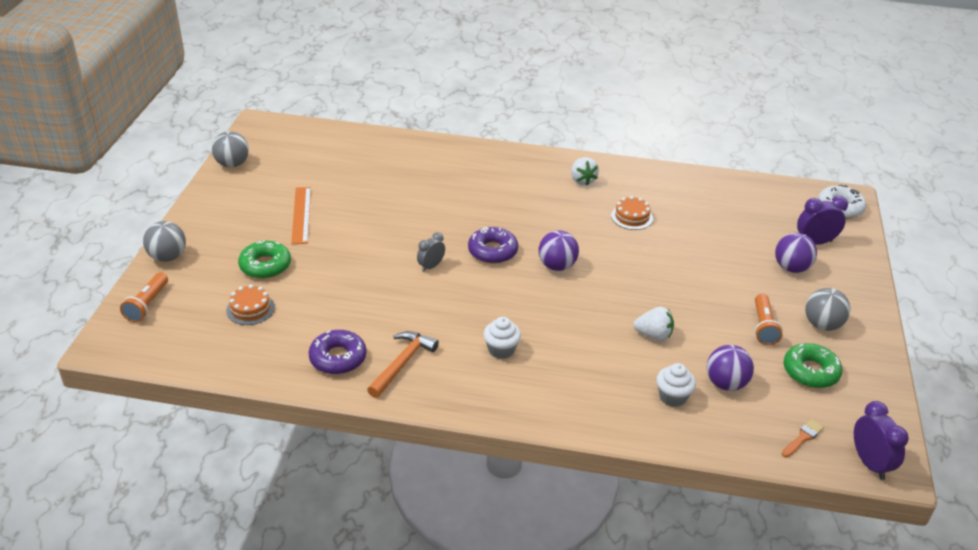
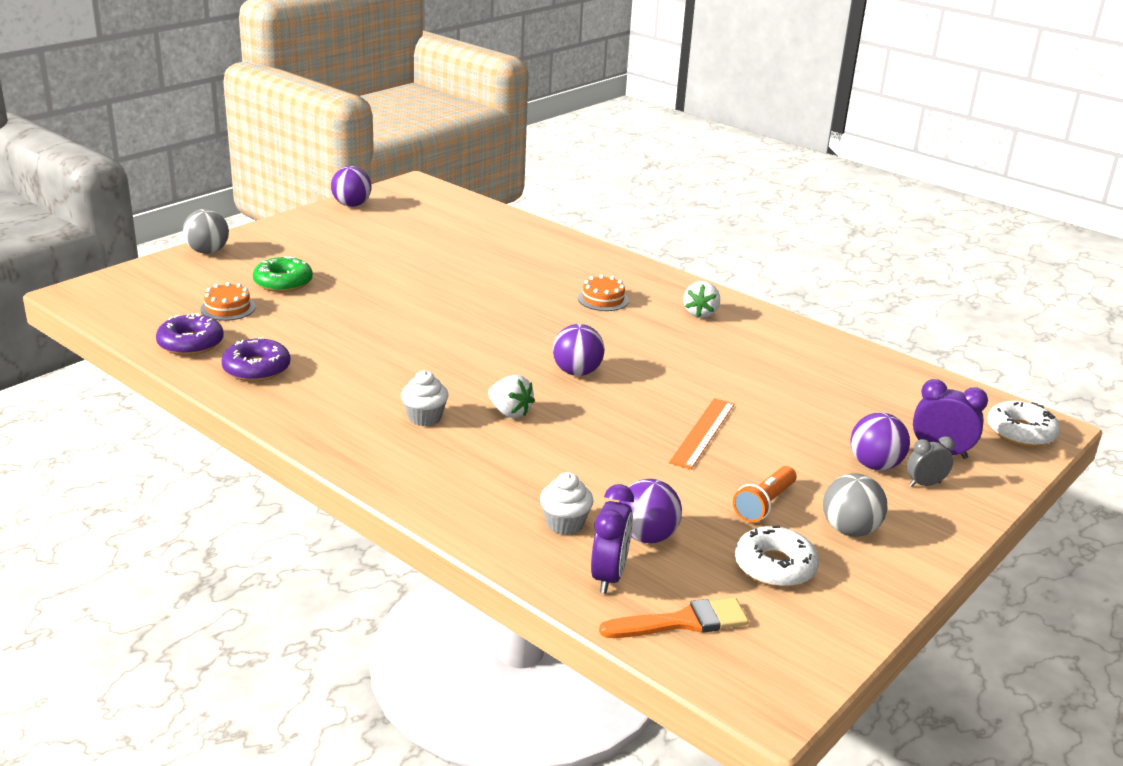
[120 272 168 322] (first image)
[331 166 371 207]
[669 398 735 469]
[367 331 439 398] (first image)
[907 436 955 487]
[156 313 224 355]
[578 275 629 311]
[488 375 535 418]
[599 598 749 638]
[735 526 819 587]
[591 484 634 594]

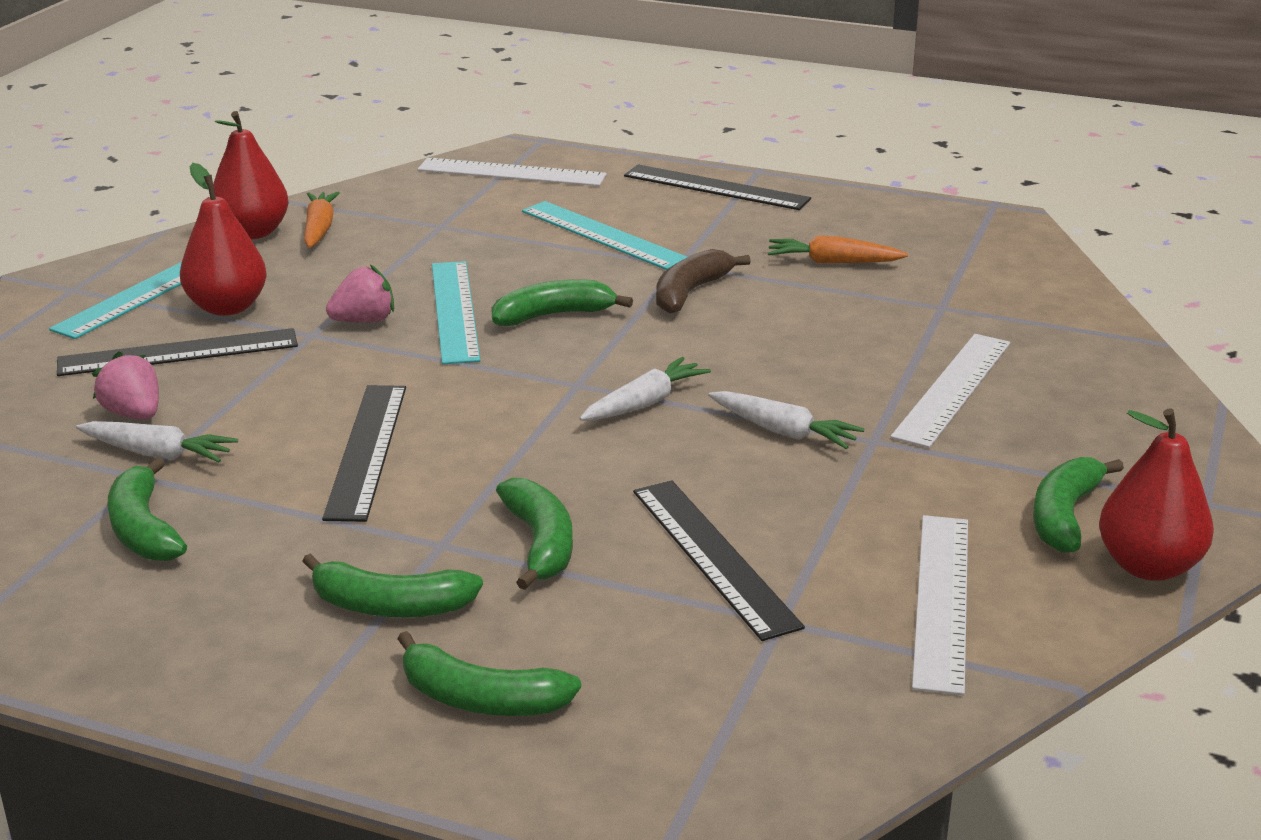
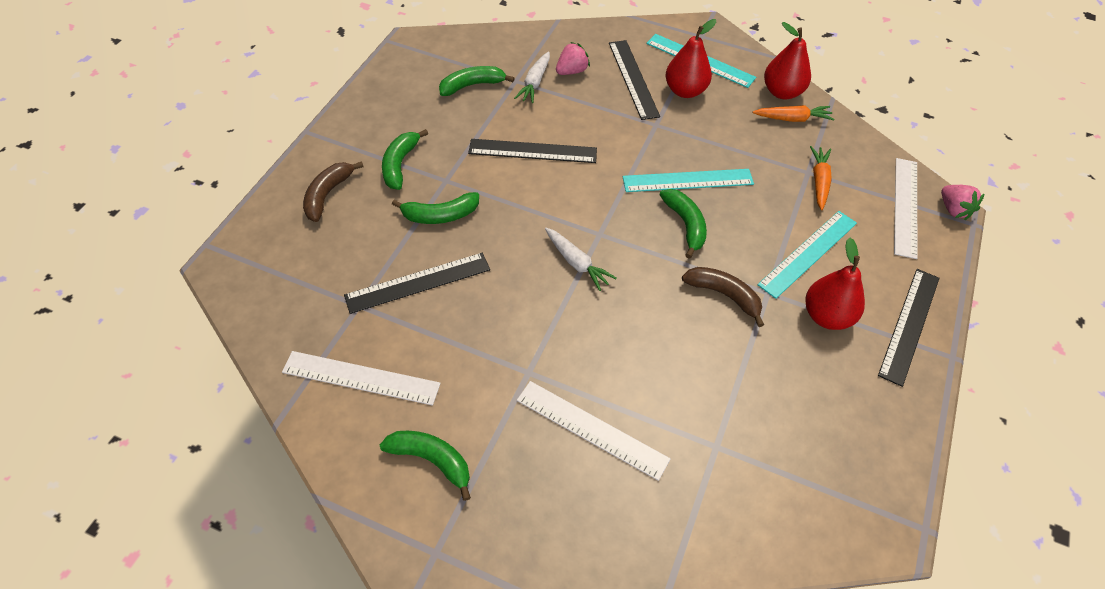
[941 185 985 220]
[303 161 364 222]
[708 391 865 449] (first image)
[810 146 831 210]
[805 238 865 330]

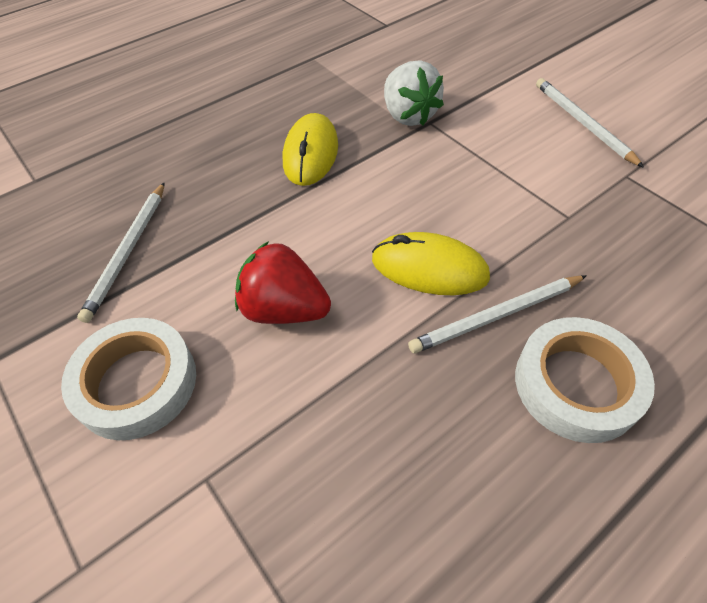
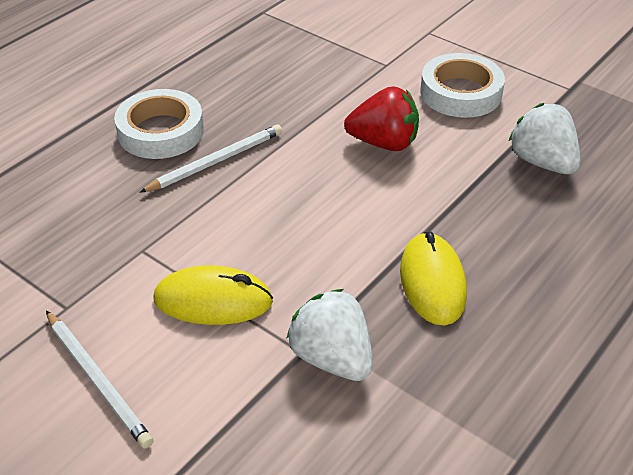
[508 103 581 174]
[153 265 273 325]

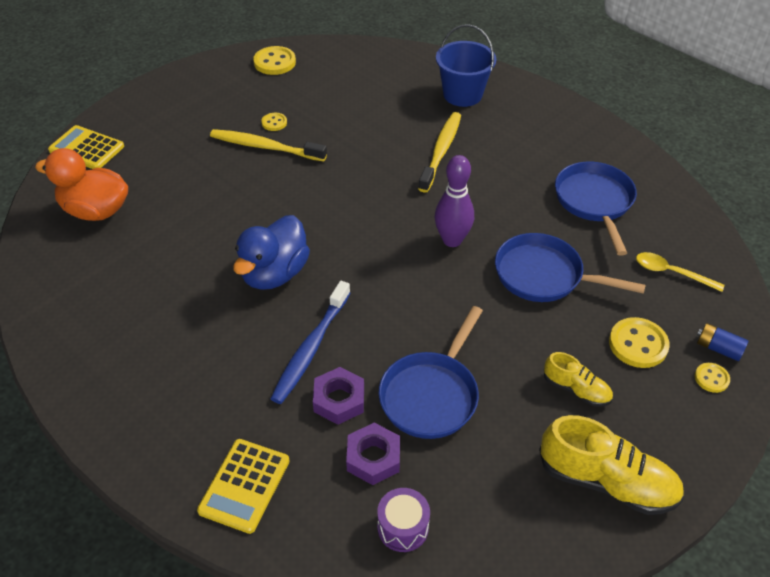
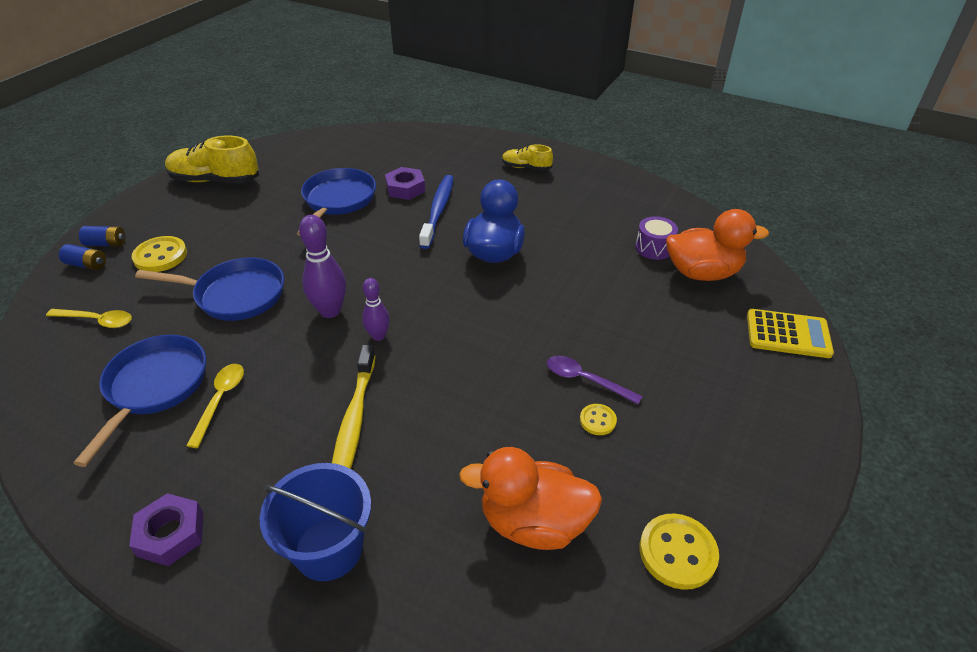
[197 439 290 534] (first image)
[547 356 642 404]
[129 493 203 566]
[635 216 678 260]
[502 144 553 171]
[74 335 206 467]
[79 226 126 247]
[186 364 244 448]
[362 278 390 341]
[459 447 602 550]

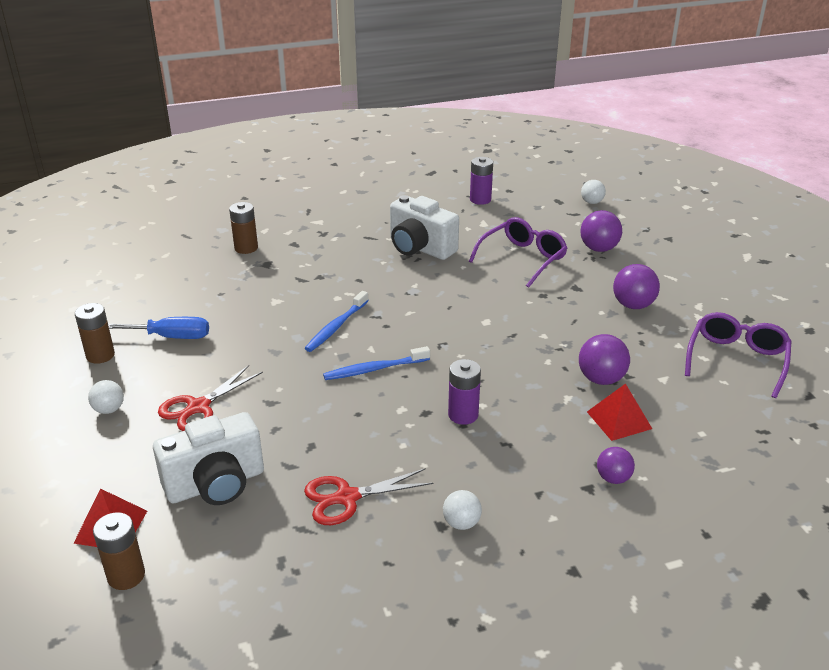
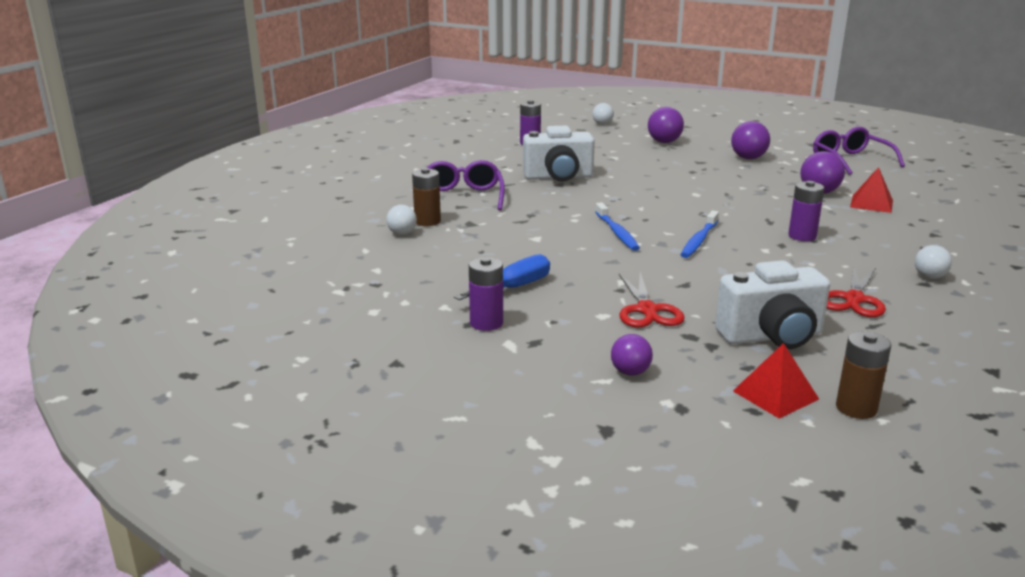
[469 257 503 331]
[386 205 417 235]
[715 260 830 349]
[427 160 505 211]
[611 334 653 376]

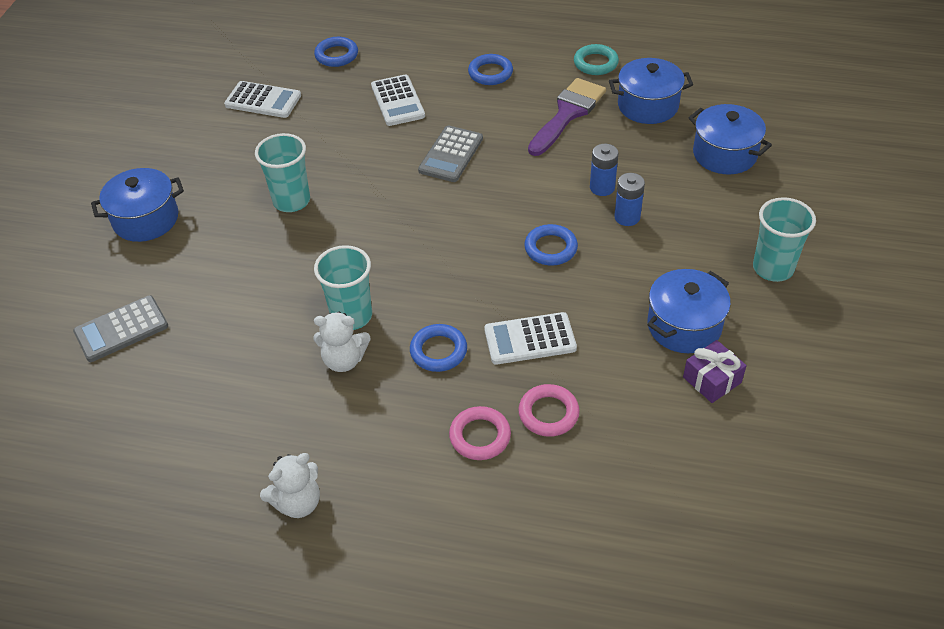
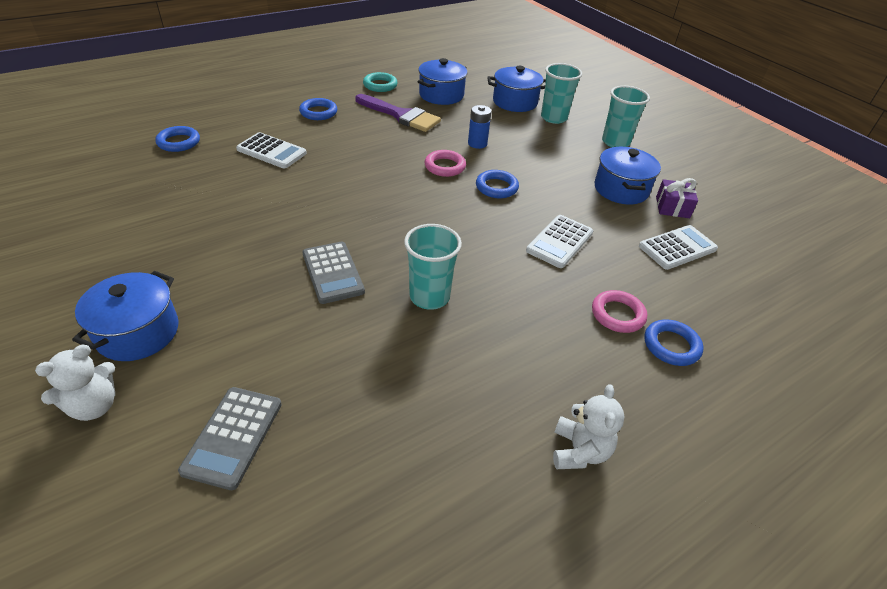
[639 225 718 270]
[541 63 582 124]
[35 345 115 421]
[644 320 703 366]
[302 242 365 304]
[425 150 466 177]
[355 94 441 132]
[614 173 645 226] (first image)

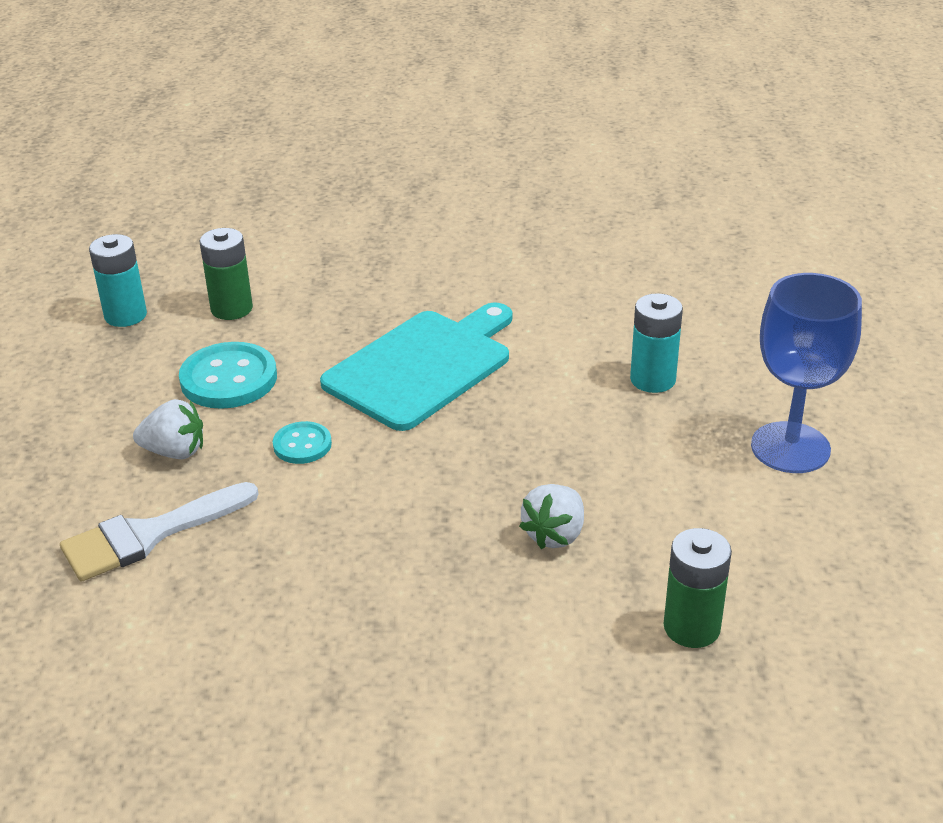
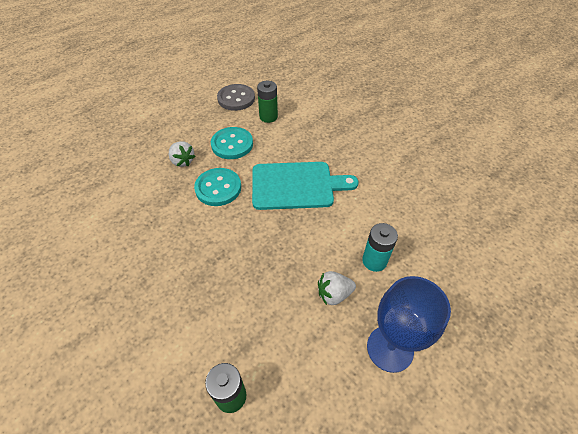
[60 482 258 581] (first image)
[217 84 255 111]
[194 168 241 206]
[318 271 356 305]

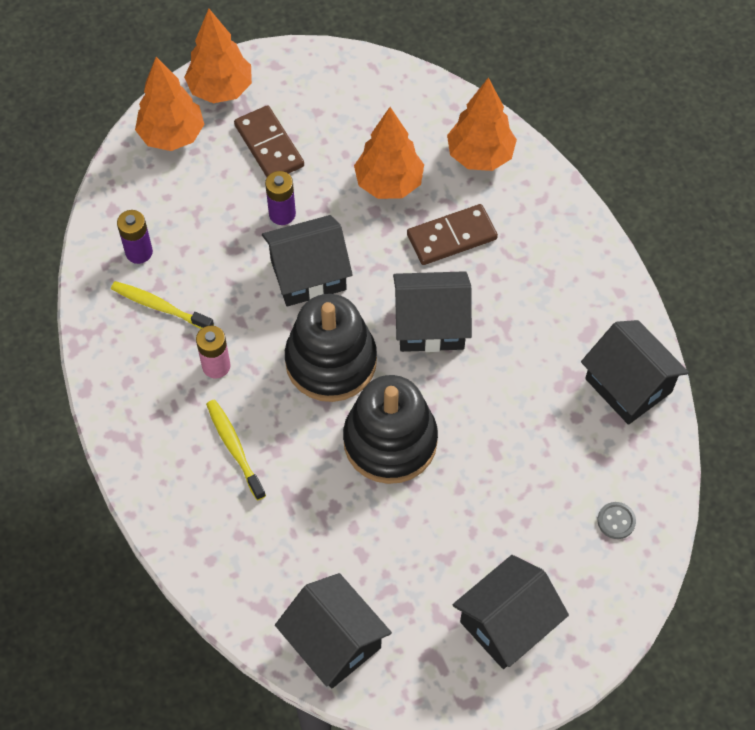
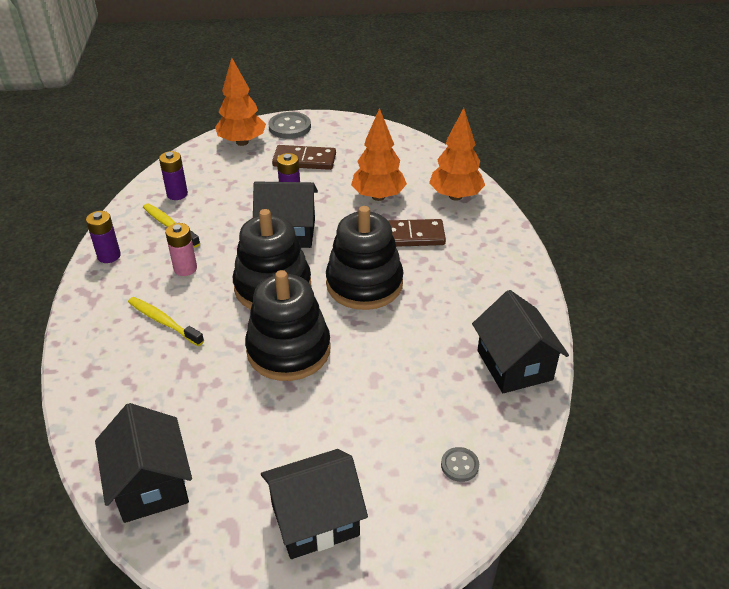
[269 112 311 139]
[128 297 204 346]
[272 145 336 170]
[326 206 403 310]
[86 211 121 263]

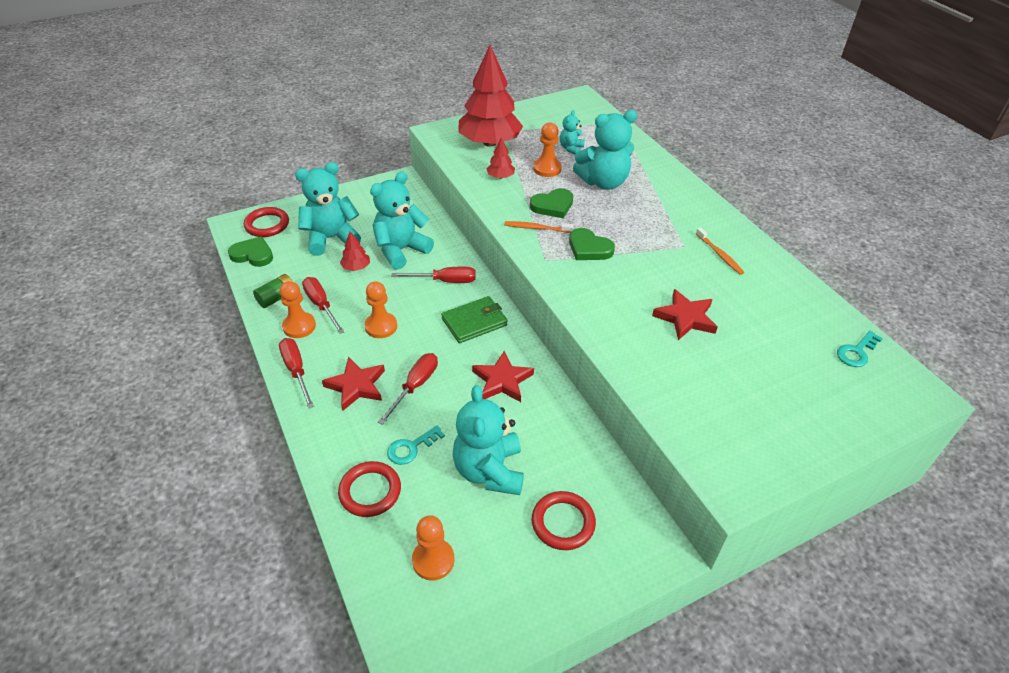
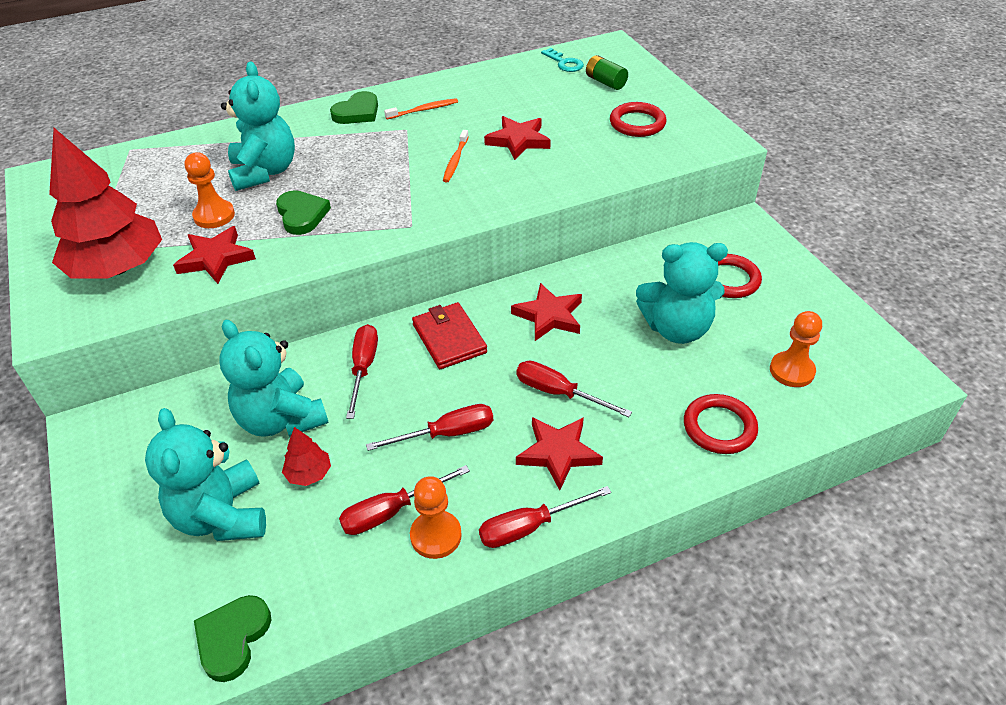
[610 102 666 137]
[586 55 628 90]
[366 404 493 451]
[387 425 445 465] (first image)
[412 302 487 369]
[173 226 256 284]
[443 130 469 183]
[560 110 585 154] (first image)
[330 91 378 124]

